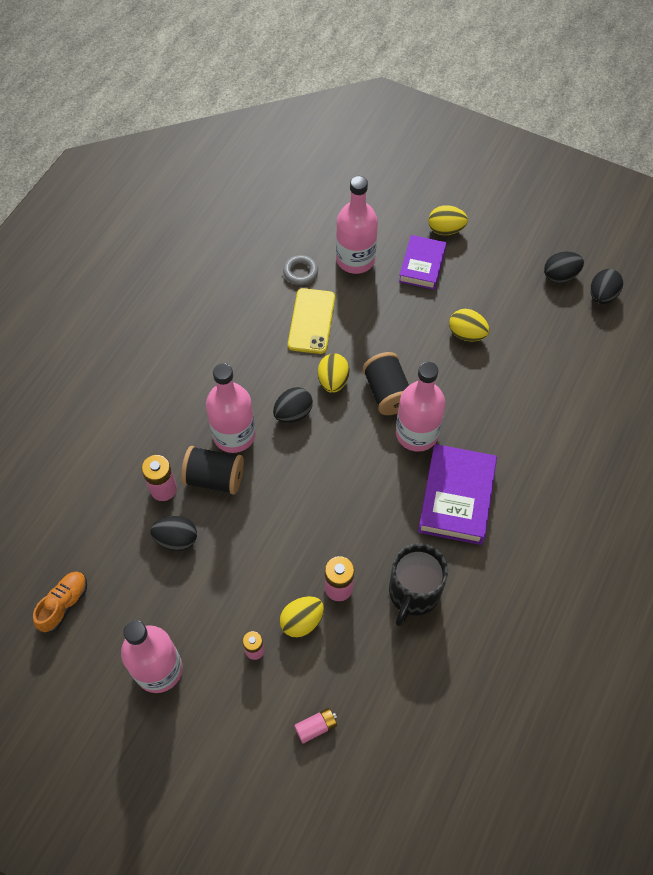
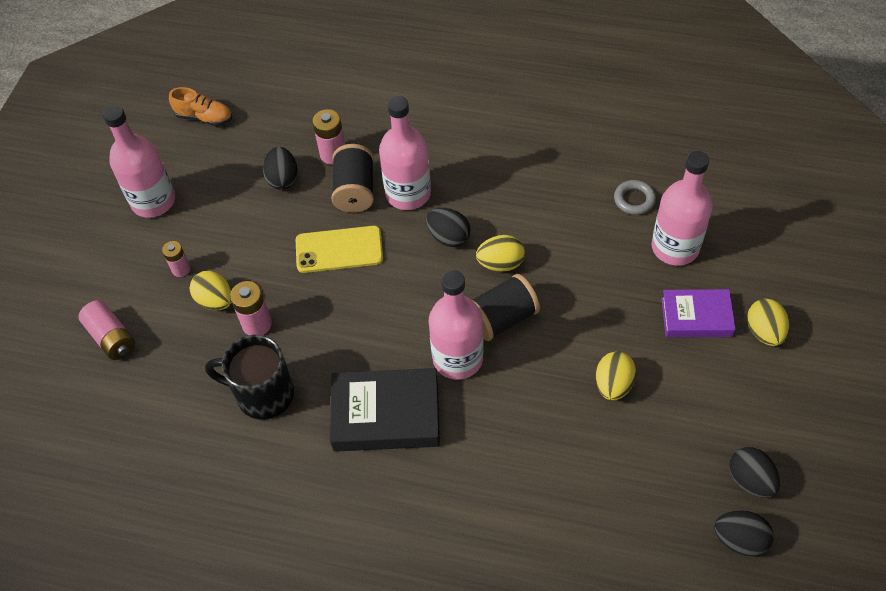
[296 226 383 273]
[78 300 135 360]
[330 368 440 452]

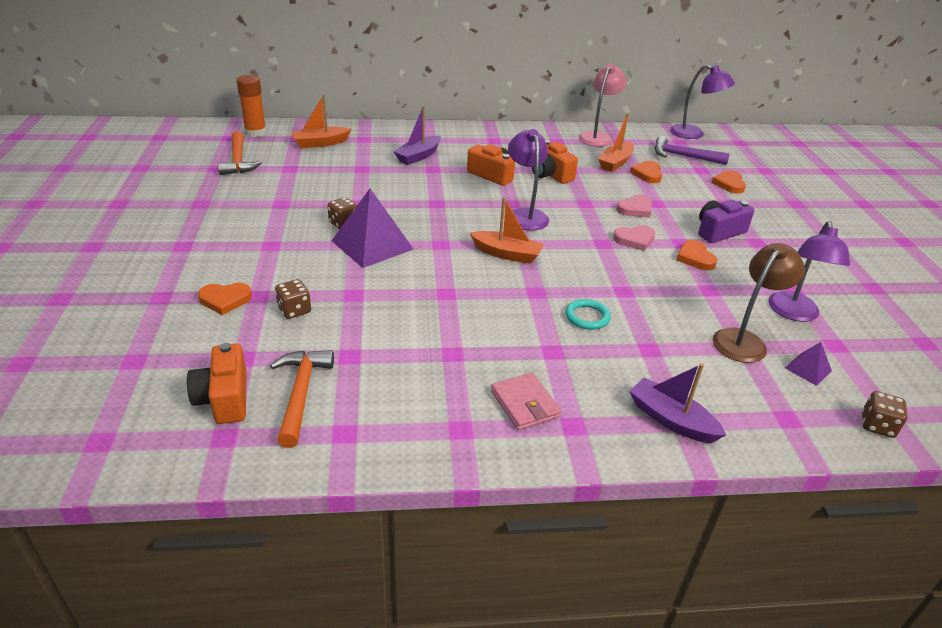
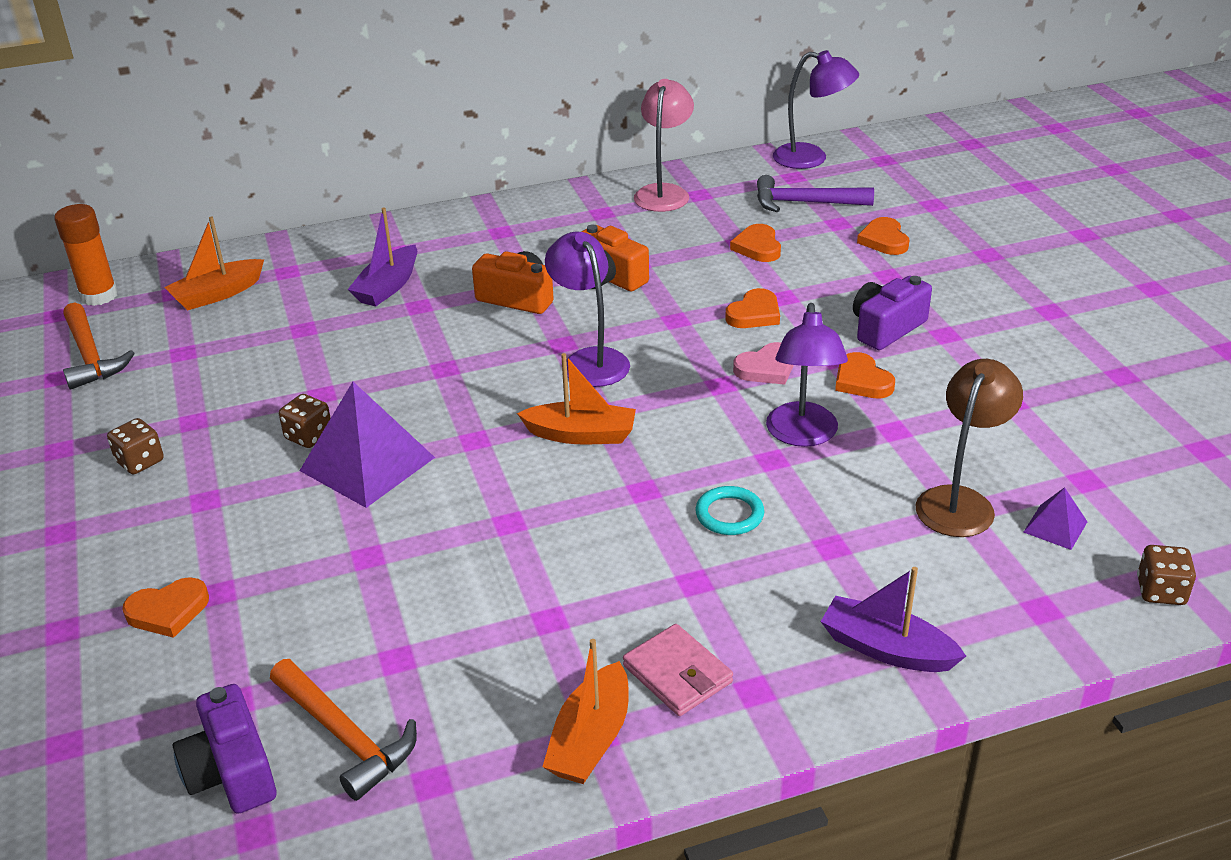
[173 684 277 814]
[270 659 417 801]
[107 418 164 474]
[542 639 629 784]
[725 288 780 328]
[766 303 848 447]

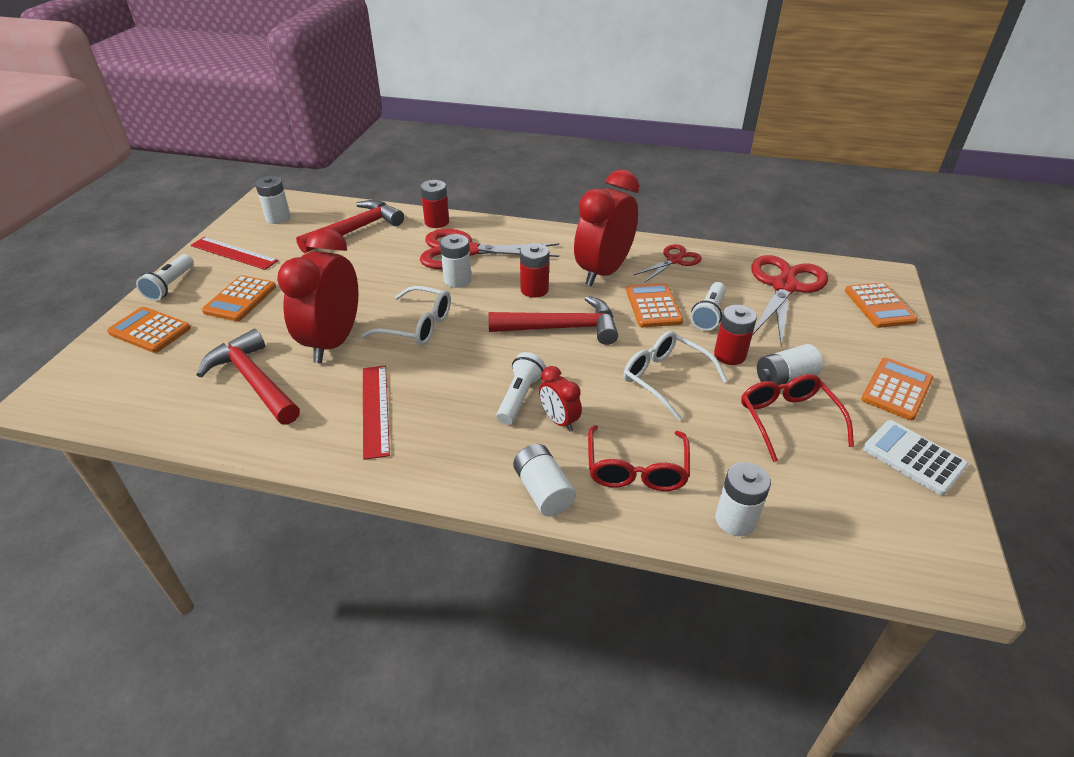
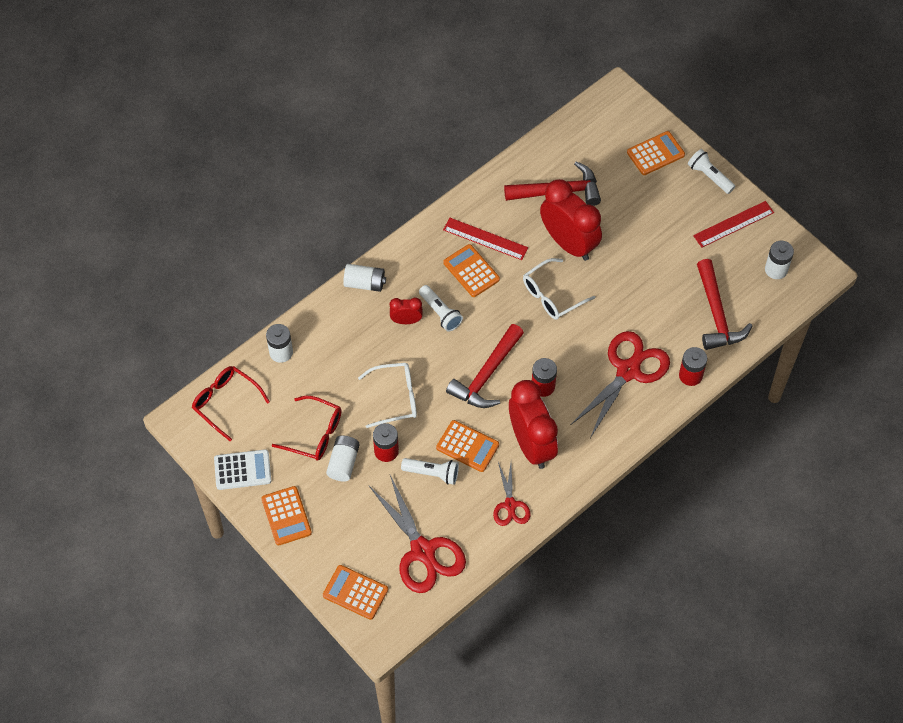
[443 244 500 297]
[440 234 472 288] (first image)
[192 366 270 441]
[401 458 459 485]

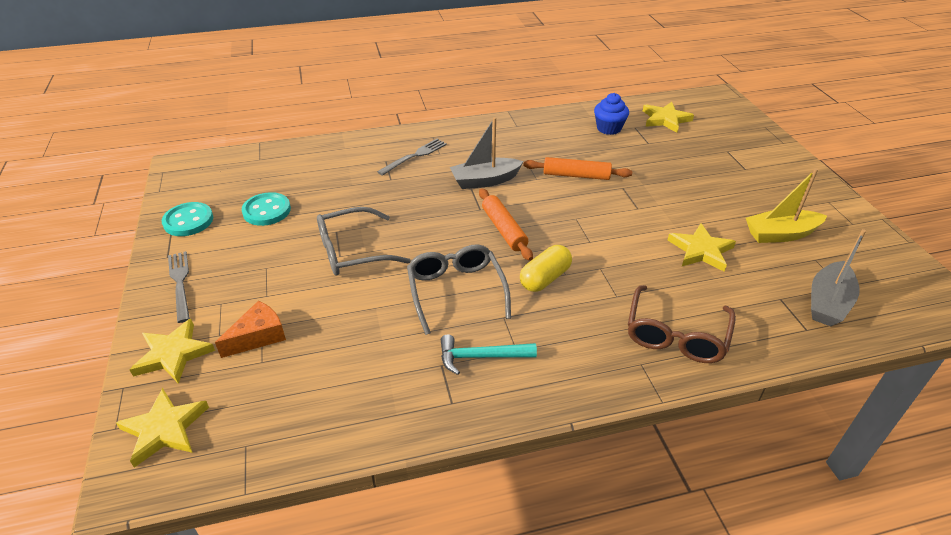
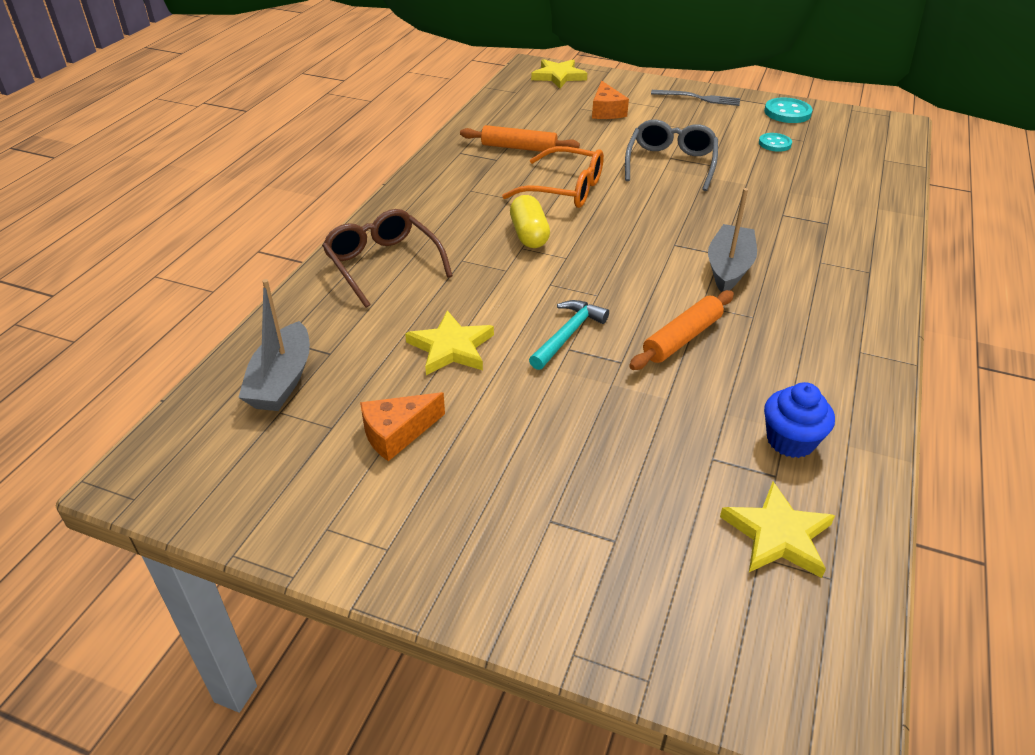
[130 319 215 384] (first image)
[759 133 792 152]
[377 139 447 176] (first image)
[502 146 604 208]
[529 300 609 370]
[460 125 580 153]
[360 392 445 461]
[238 279 310 411]

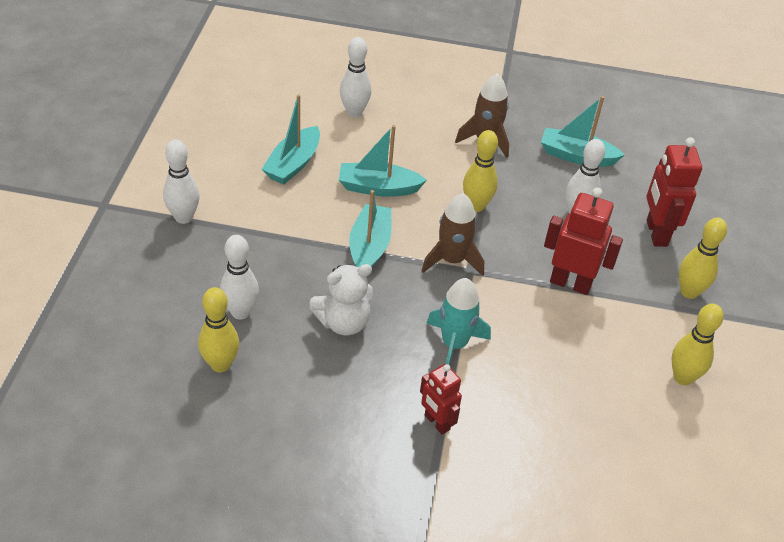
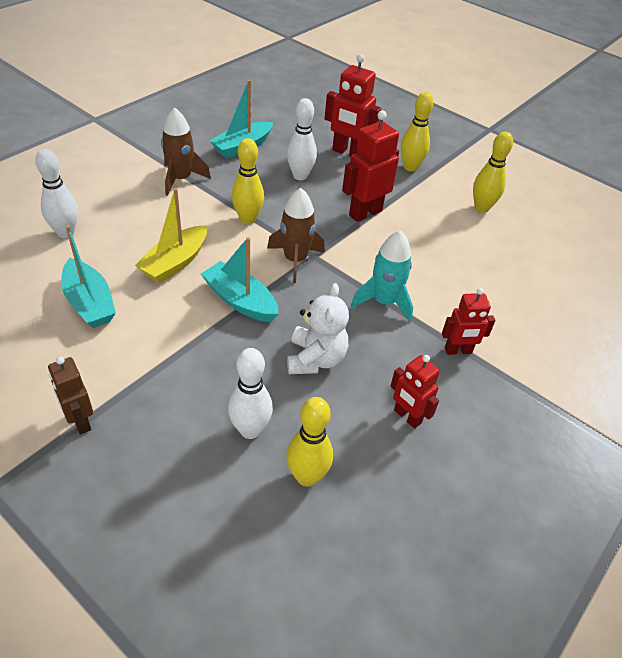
[48 357 93 435]
[135 188 207 283]
[390 355 440 429]

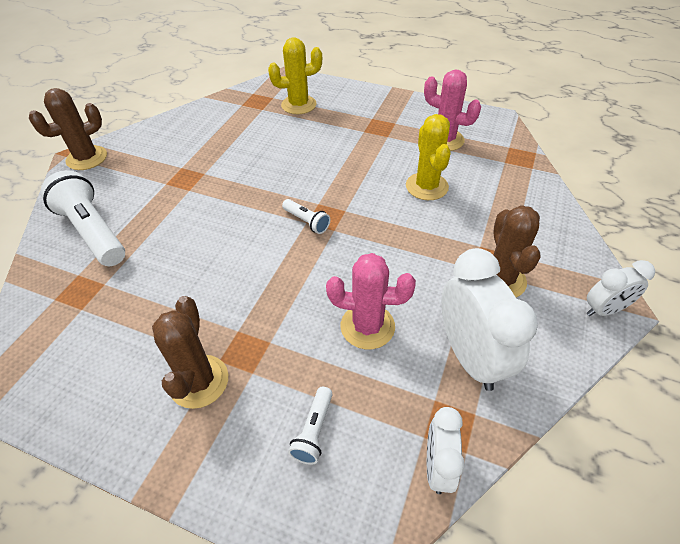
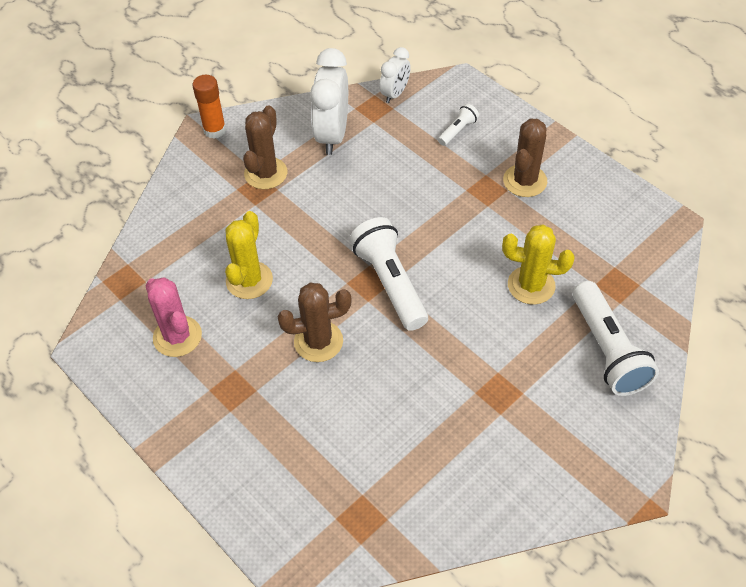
[277 283 352 362]
[502 224 575 305]
[350 217 428 331]
[326 253 416 349] (first image)
[193 75 226 139]

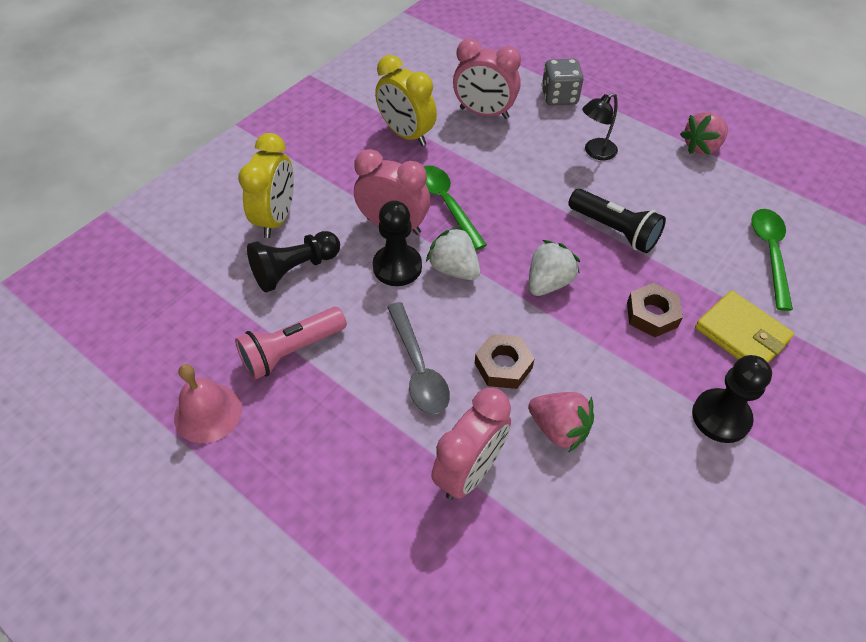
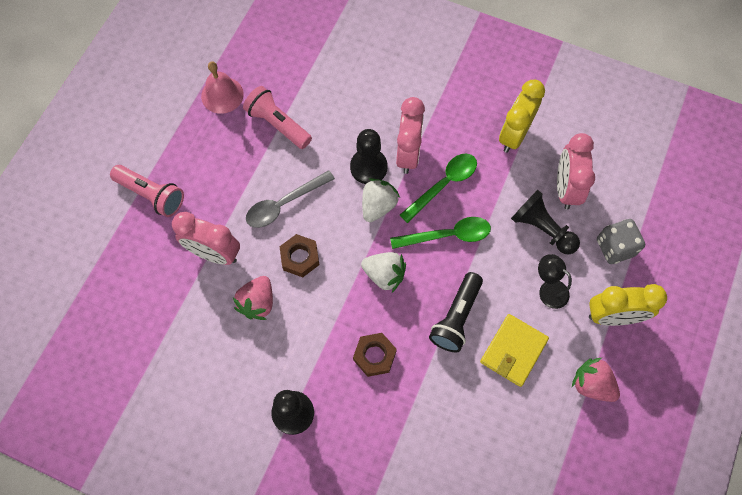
[589 284 667 326]
[511 190 580 255]
[480 314 549 387]
[390 217 491 249]
[110 165 184 217]

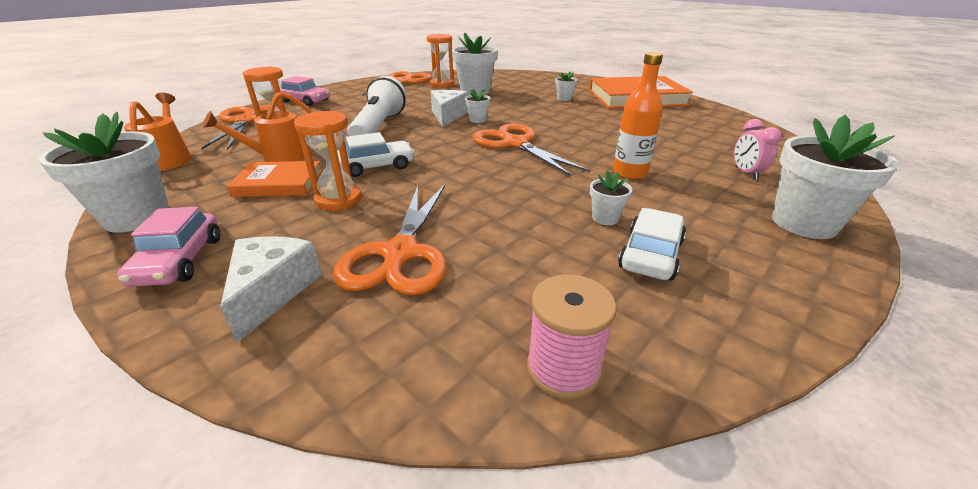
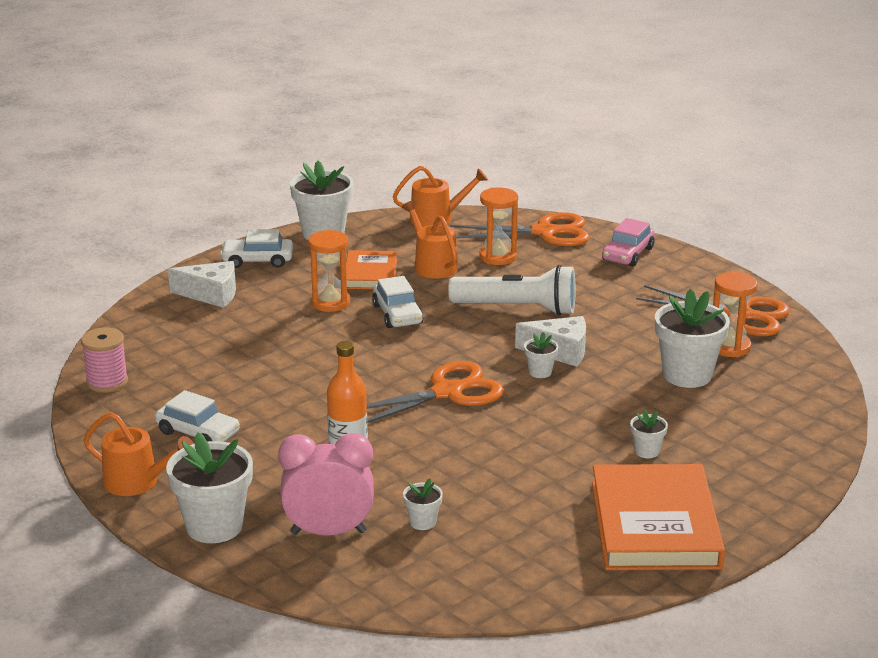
[220 229 293 268]
[333 185 447 295] (first image)
[403 479 443 530]
[278 433 374 535]
[83 412 194 496]

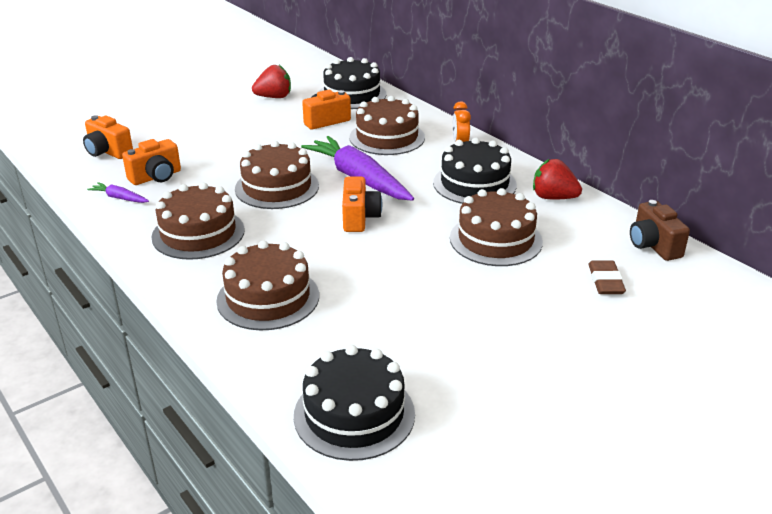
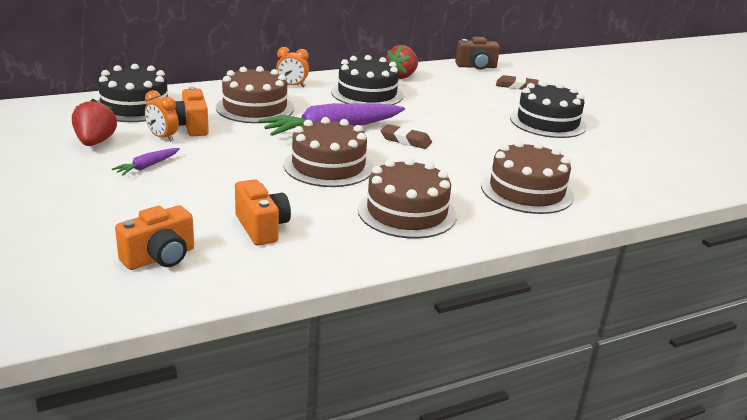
[112 148 180 175]
[510 81 587 138]
[380 124 432 149]
[450 188 543 266] (first image)
[145 90 179 142]

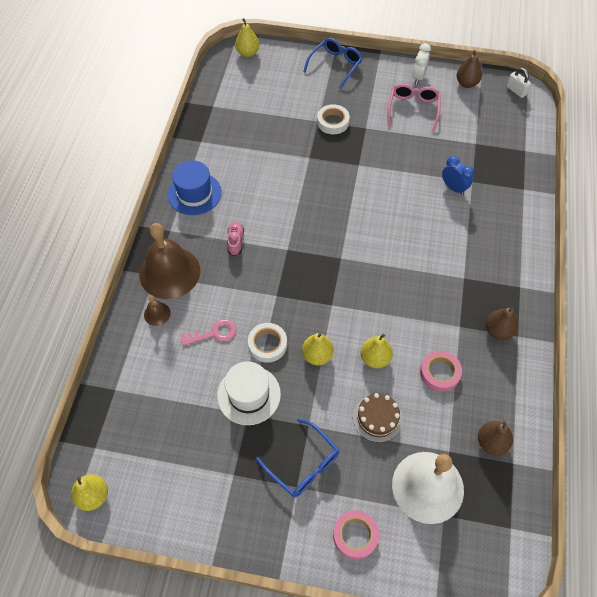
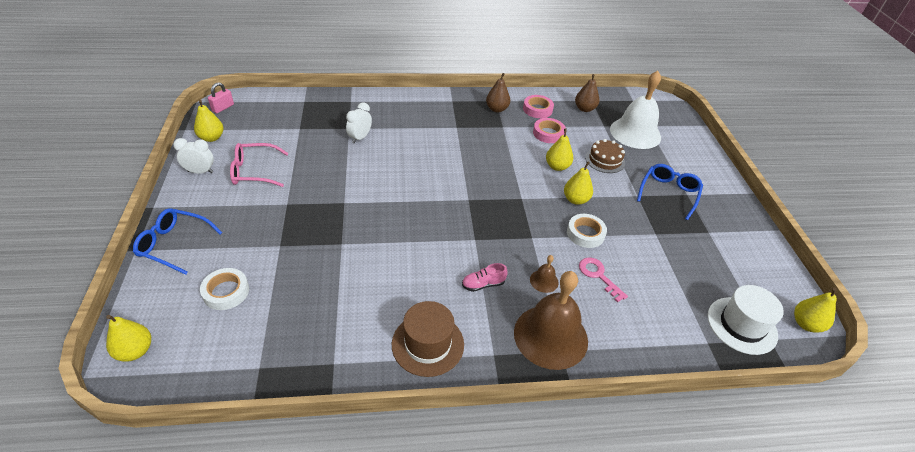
[530 255 559 293]
[392 301 464 377]
[708 285 784 355]
[200 268 249 310]
[523 95 554 118]
[346 102 372 144]
[194 100 224 142]
[208 82 234 113]

